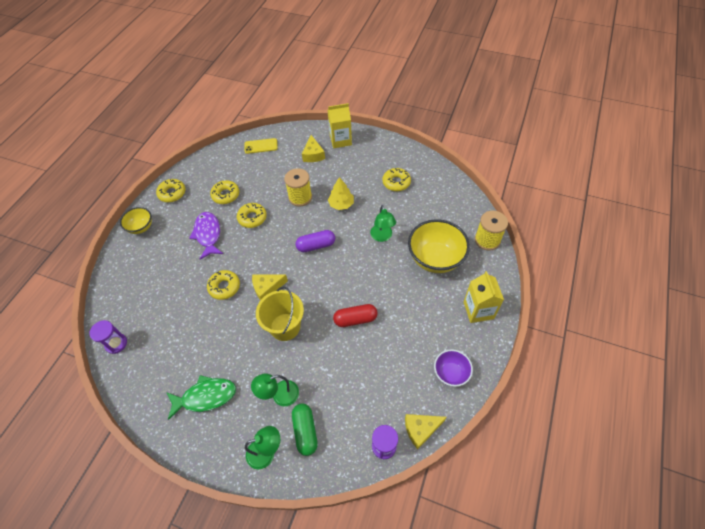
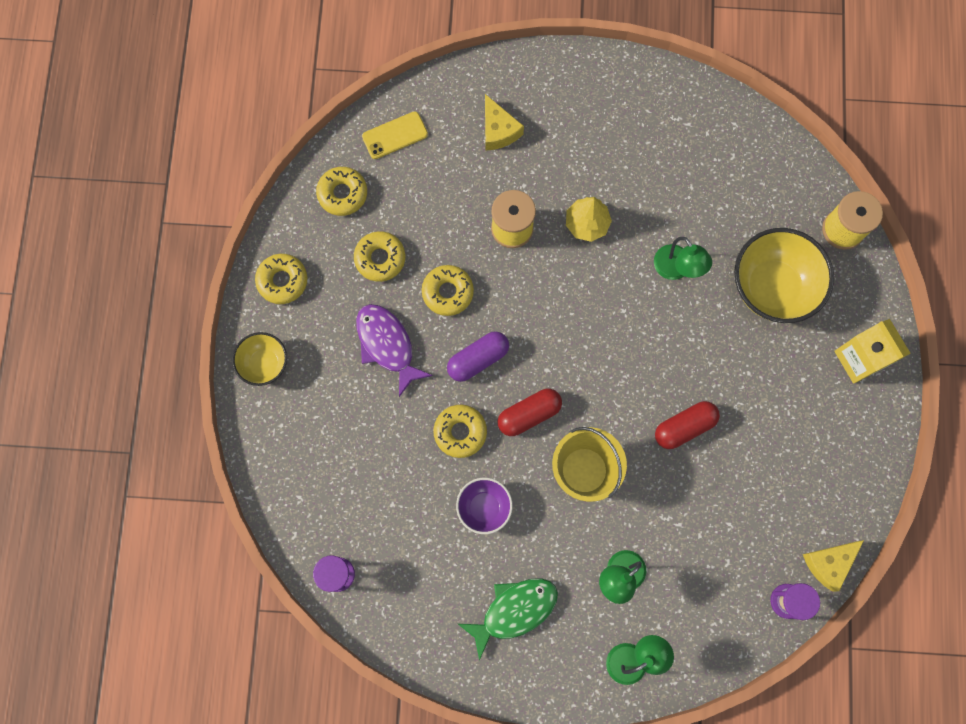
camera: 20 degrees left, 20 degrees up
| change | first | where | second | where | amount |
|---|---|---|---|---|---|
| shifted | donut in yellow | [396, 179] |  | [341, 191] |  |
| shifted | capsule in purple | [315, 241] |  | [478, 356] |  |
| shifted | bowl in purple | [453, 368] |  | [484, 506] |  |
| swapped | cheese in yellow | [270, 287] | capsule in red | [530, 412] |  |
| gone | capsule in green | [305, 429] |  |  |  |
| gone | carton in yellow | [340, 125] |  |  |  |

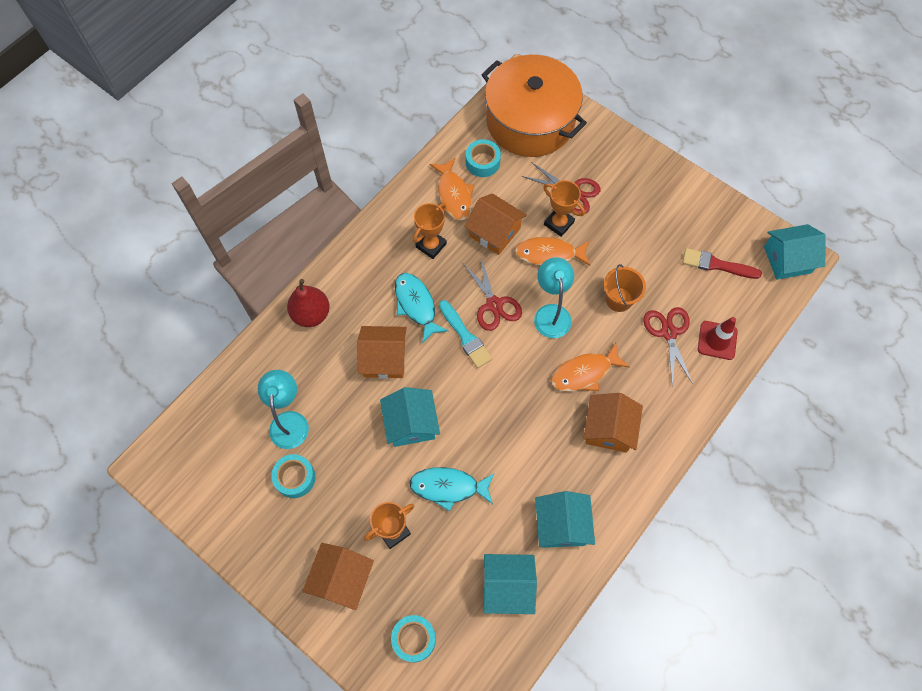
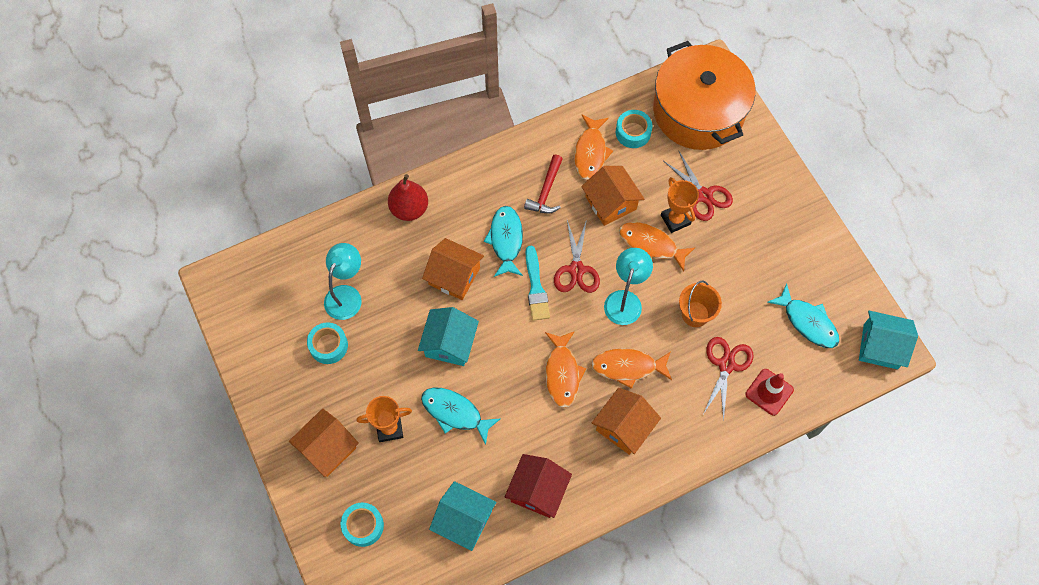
camera: 25 degrees right, 0 degrees up
| change | first | where | second | where | amount |
|---|---|---|---|---|---|
| repainted | house in turquoise | [565, 519] | house in red | [538, 486] |  |
| swapped | trophy in orange | [430, 231] | hammer in red | [543, 184] |  |
| new |  |  | fish in orange | [565, 369] |  |
| swapped | brush in red | [722, 263] | fish in turquoise | [803, 316] |  |

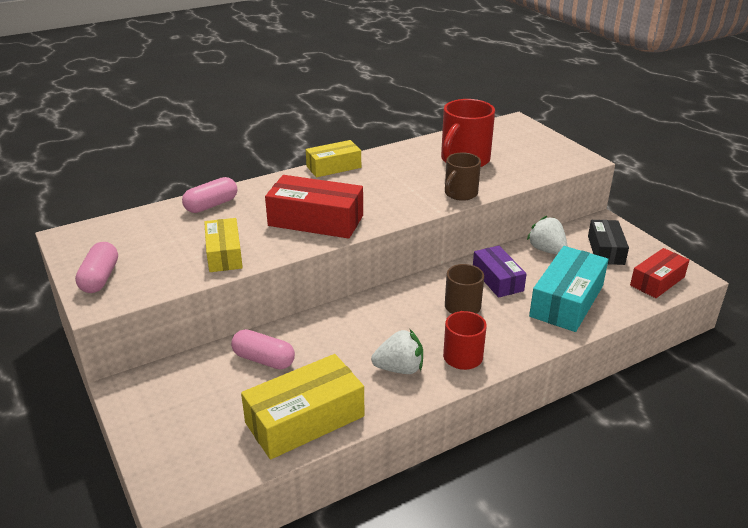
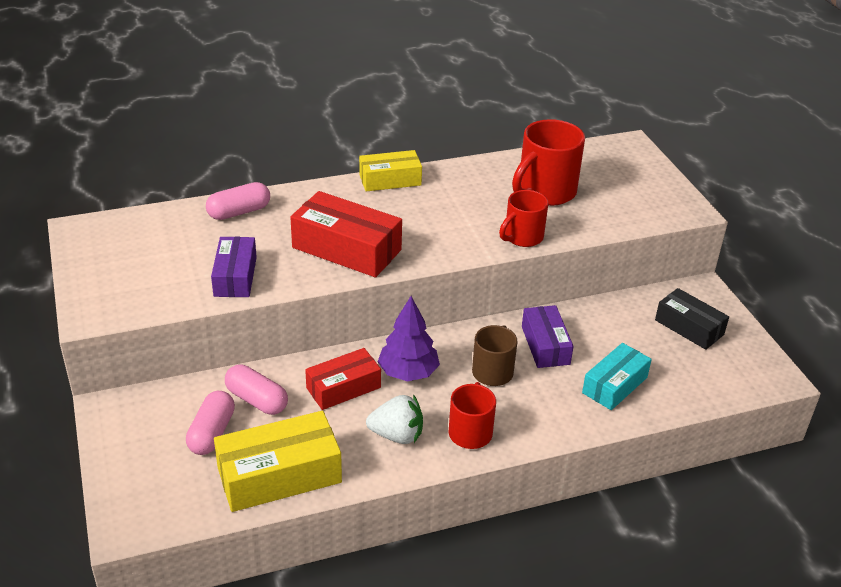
camera: 10 degrees right, 5 degrees up
| change | first | where | second | where | amount |
|---|---|---|---|---|---|
| shifted | capsule in pink | [96, 267] |  | [210, 423] |  |
| repainted | box in yellow | [223, 245] | box in purple | [234, 267] |  |
| shifted | box in red | [660, 273] |  | [343, 379] |  |
| new |  |  | tree in purple | [409, 338] |  |
| repainted | mug in brown | [463, 176] | mug in red | [523, 218] |  |
| scaled | box in turquoise | [569, 289] |  | [617, 376] | x0.64 |
| rotated | box in black | [608, 242] |  | [692, 319] | 60 degrees counterclockwise |
| gone | strawberry in white | [547, 235] |  |  |  |

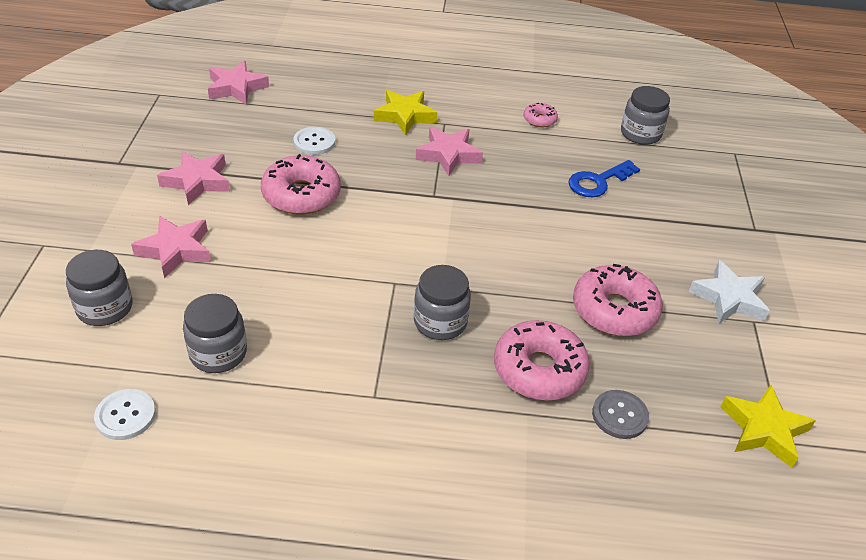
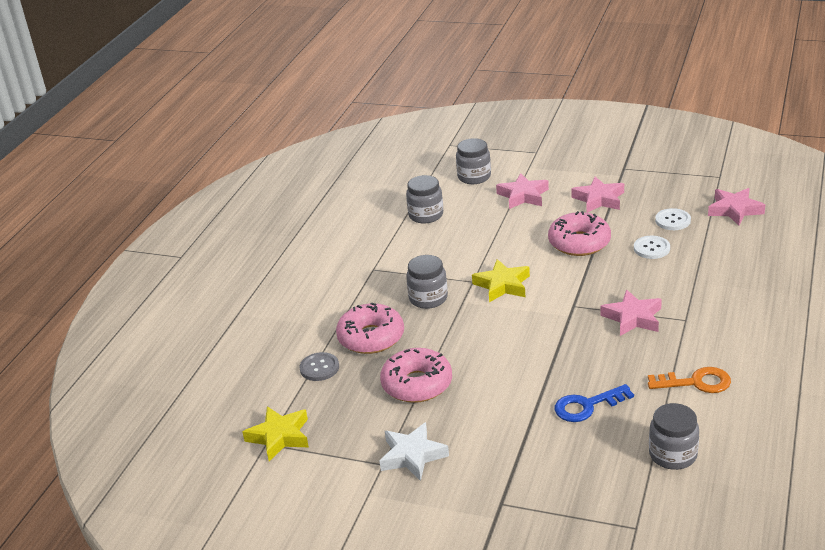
camera: 110 degrees right, 10 degrees down
| change | first | where | second | where | amount |
|---|---|---|---|---|---|
| shifted | star in yellow | [405, 112] |  | [501, 280] |  |
| rotated | key in blue | [604, 178] |  | [594, 403] | 90 degrees counterclockwise |
| swapped | donut in pink | [541, 115] | key in orange | [689, 380] |  |
| shifted | button in white | [125, 414] |  | [673, 219] |  |

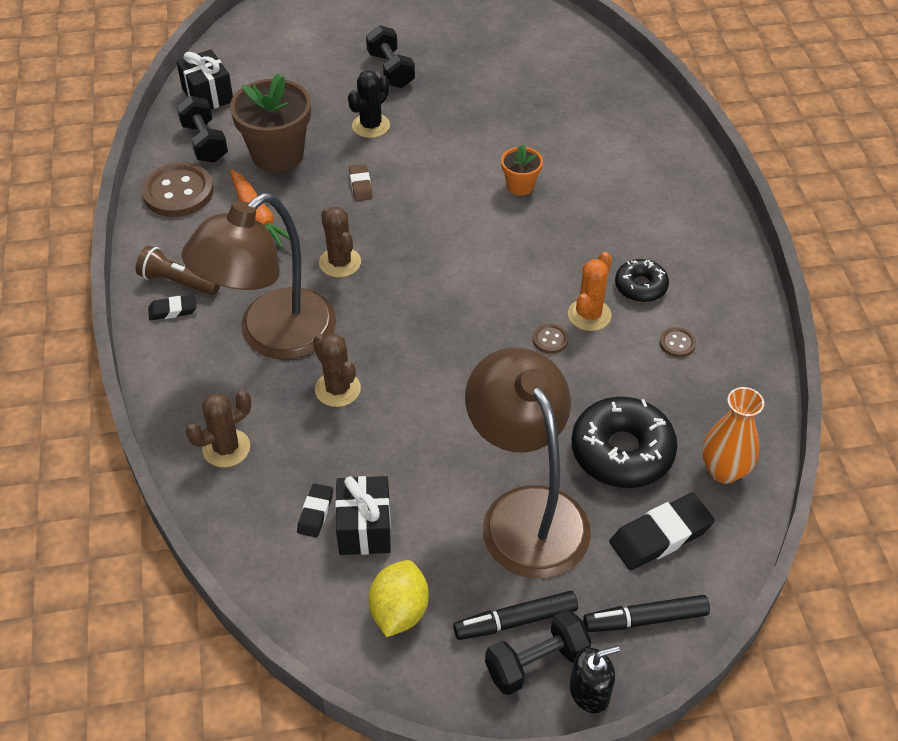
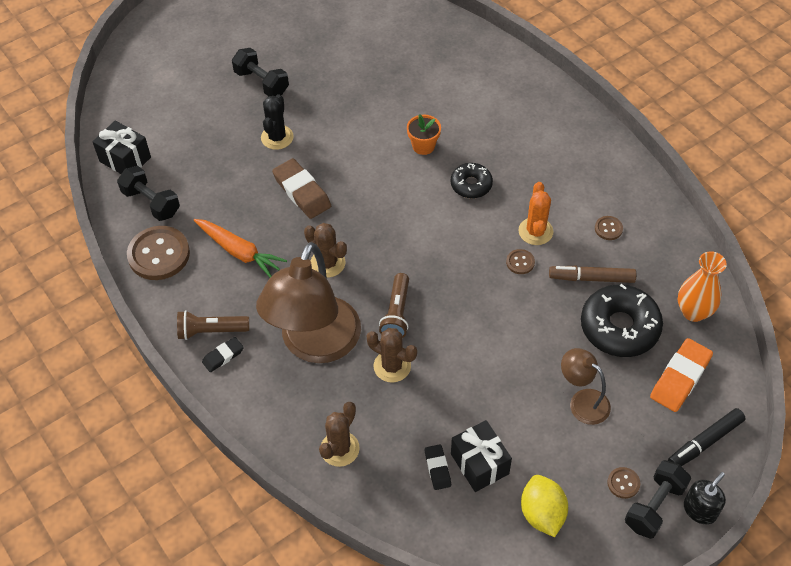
camera: 25 degrees left, 5 degrees up
| change | first | where | second | where | amount |
|---|---|---|---|---|---|
| scaled | eraser in brown | [361, 182] |  | [301, 188] | x1.80 |
| new |  |  | flashlight in brown | [394, 305] |  |
| shifted | donut in black | [642, 280] |  | [472, 180] |  |
| new |  |  | marker in brown | [592, 274] |  |
| scaled | lamp in brown | [528, 462] |  | [586, 386] | x0.49 |
| swapped | marker in black | [515, 615] | button in brown | [623, 483] |  |
| repainted | eraser in black | [662, 531] | eraser in orange | [681, 375] |  |
| gone | flower pot in brown | [270, 122] |  |  |  |

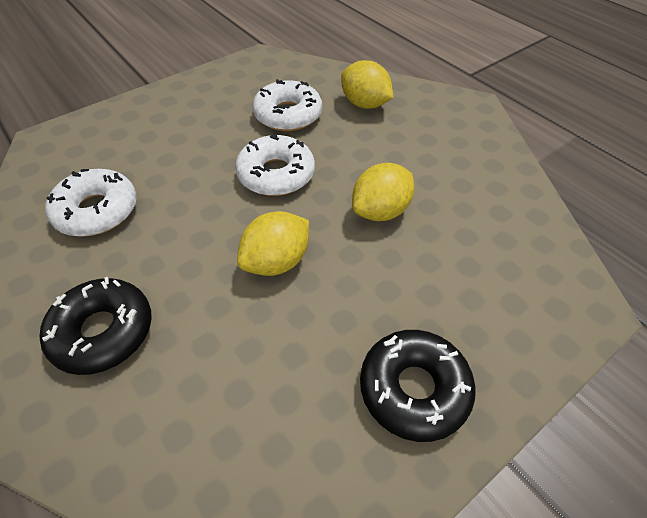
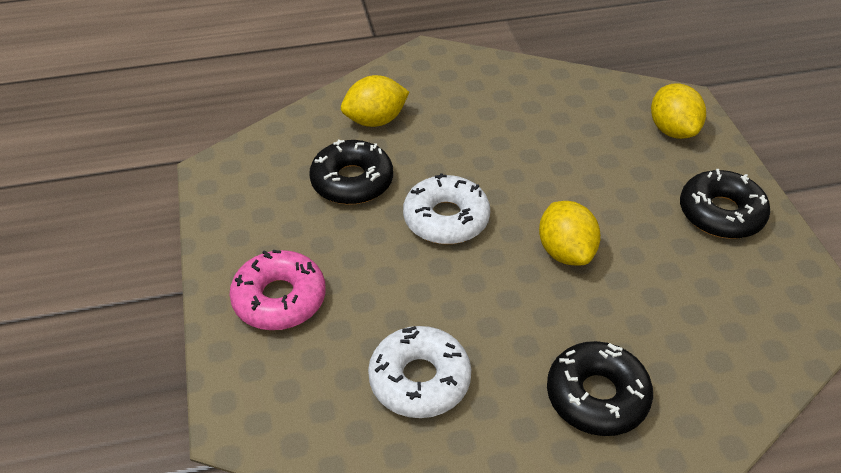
camera: 65 degrees left, 5 degrees down
| change | first | where | second | where | amount |
|---|---|---|---|---|---|
| new |  |  | donut in pink | [277, 290] |  |
| repainted | donut in white | [287, 105] | donut in black | [351, 172] |  |
| shifted | lemon in yellow | [383, 192] |  | [678, 111] |  |

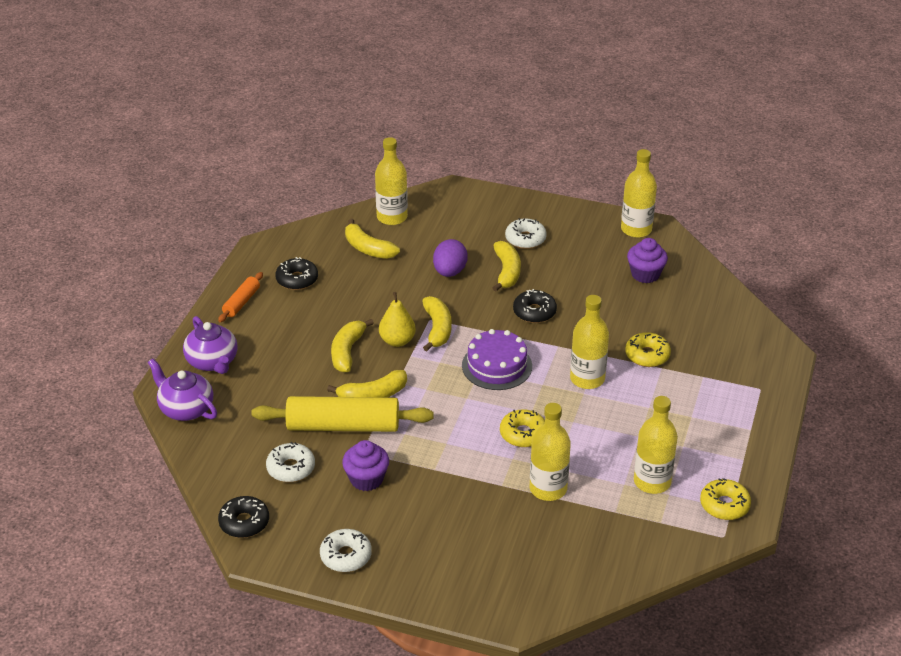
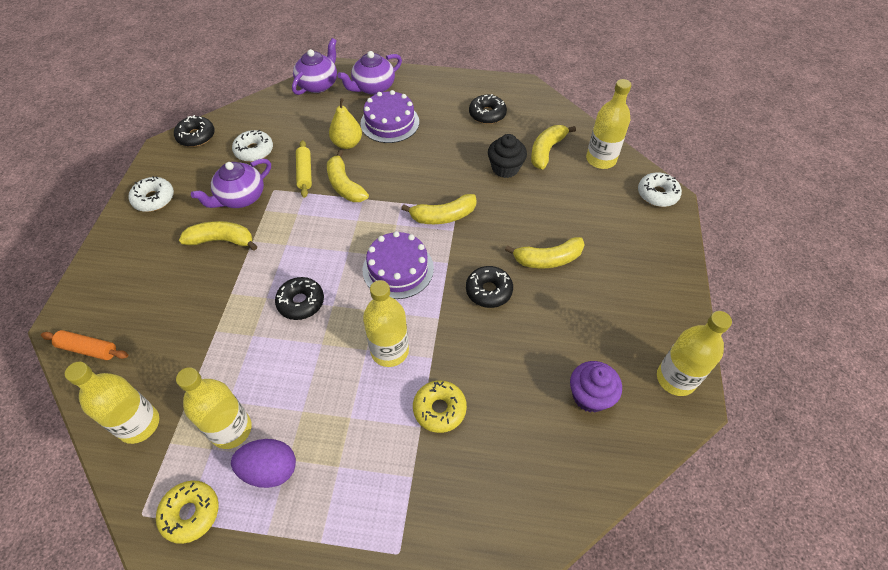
camera: 80 degrees right, 15 degrees up
| change | first | where | second | where | amount |
|---|---|---|---|---|---|
| shifted | rolling pin in orange | [240, 297] |  | [84, 345] |  |
| shifted | bottle in yellow | [550, 452] |  | [112, 403] |  |
| shifted | banana in yellow | [352, 345] |  | [218, 236] |  |
| swapped | cupcake in purple | [365, 465] | teapot in purple | [231, 183] |  |
| shifted | egg in purple | [450, 258] |  | [263, 463] |  |
| repainted | donut in yellow | [522, 428] | donut in black | [299, 298] |  |
| scaled | rolling pin in yellow | [342, 414] |  | [304, 169] | x0.50 |
| shifted | pear in yellow | [397, 319] |  | [345, 123] |  |
| new |  |  | cake in purple | [389, 116] |  |
| new |  |  | cupcake in black | [507, 156] |  |
| shifted | donut in white | [526, 233] |  | [660, 190] |  |

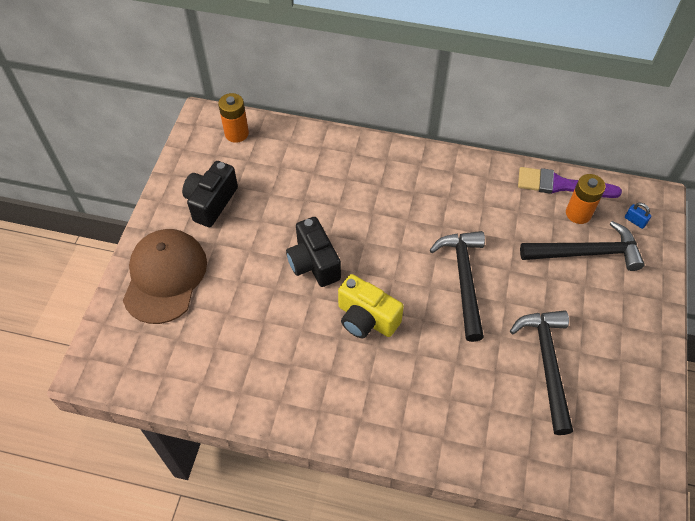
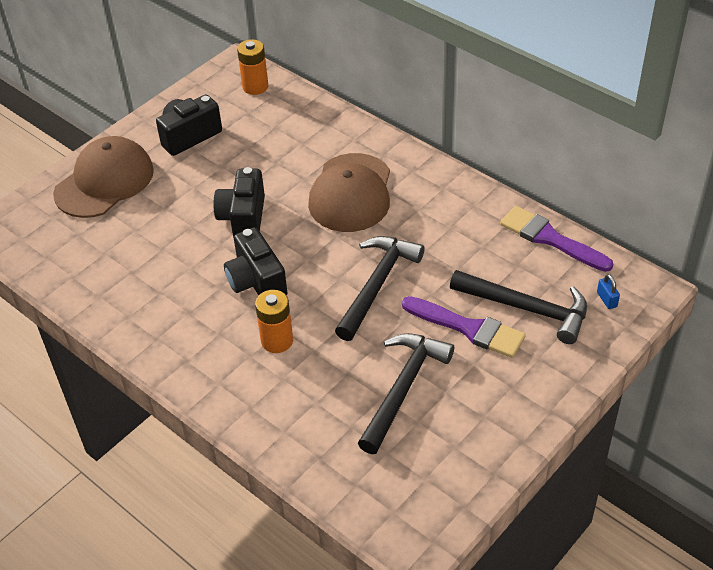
camera: 30 degrees right, 10 degrees down
| change | first | where | second | where | amount |
|---|---|---|---|---|---|
| repainted | camera in yellow | [371, 306] | camera in black | [255, 261] |  |
| shifted | battery in orange | [586, 199] |  | [274, 321] |  |
| new |  |  | cap in brown | [349, 192] |  |
| new |  |  | brush in purple | [464, 327] |  |

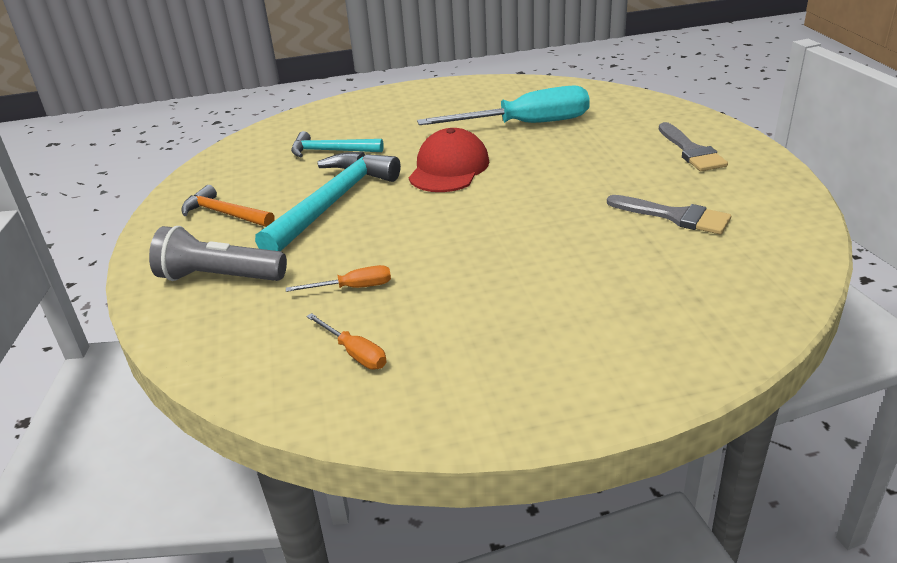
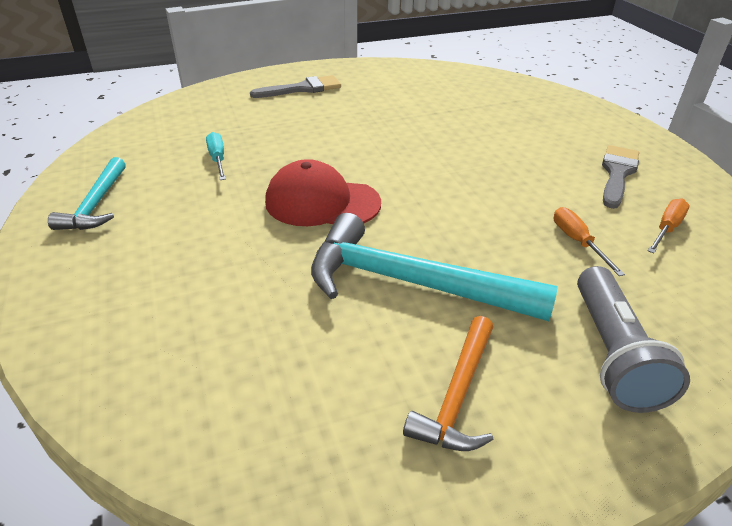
camera: 100 degrees left, 5 degrees up
| change | first | where | second | where | amount |
|---|---|---|---|---|---|
| shifted | hammer in turquoise | [337, 144] |  | [87, 193] |  |
| scaled | screwdriver in turquoise | [503, 105] |  | [216, 156] | x0.44 |
| shifted | brush in grey | [669, 215] |  | [620, 177] |  |

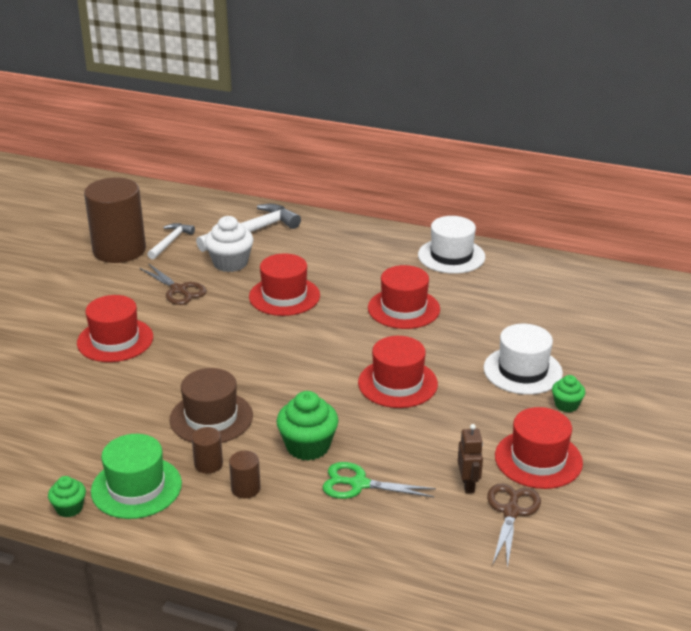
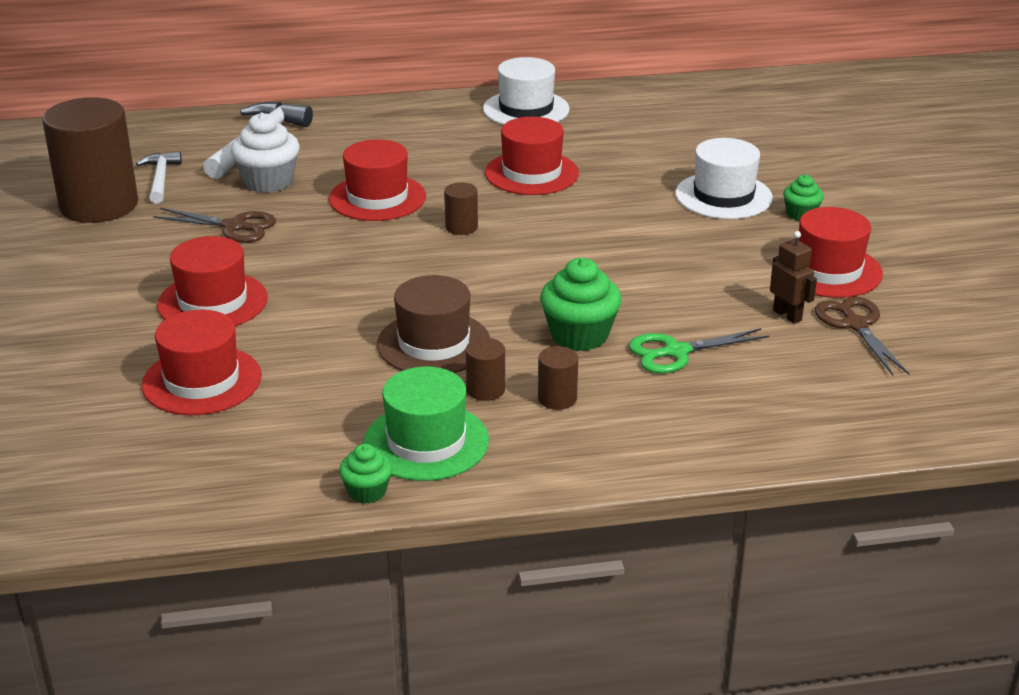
camera: 30 degrees left, 0 degrees up
| change | first | where | second | where | amount |
|---|---|---|---|---|---|
| shifted | hat in red | [398, 372] |  | [201, 362] |  |
| new |  |  | cylinder in brown | [461, 208] |  |

